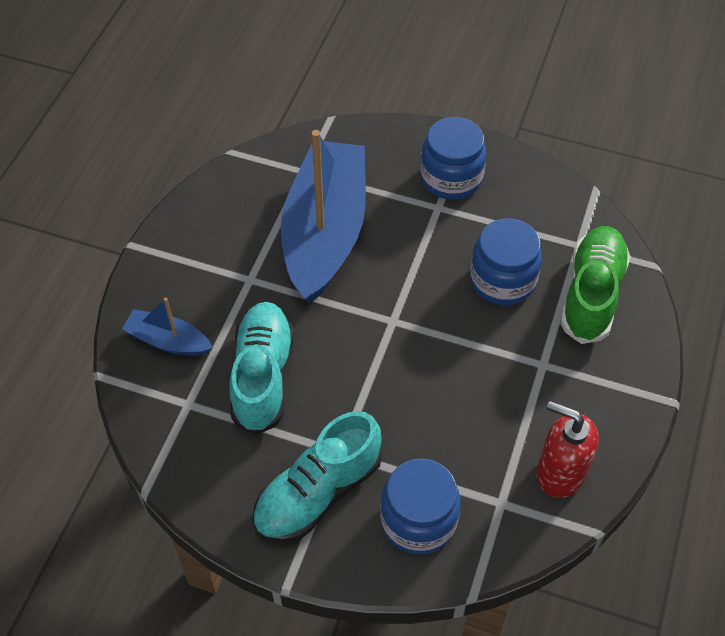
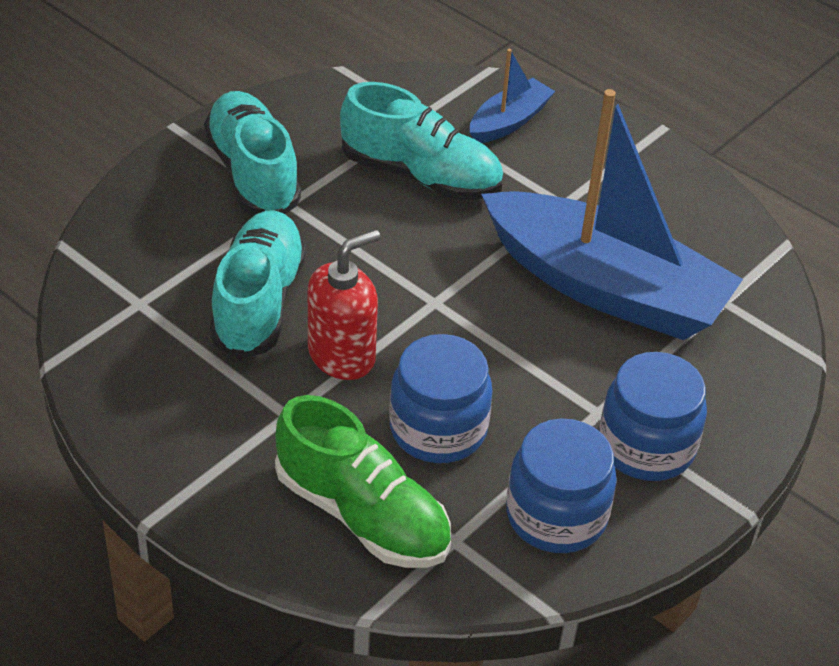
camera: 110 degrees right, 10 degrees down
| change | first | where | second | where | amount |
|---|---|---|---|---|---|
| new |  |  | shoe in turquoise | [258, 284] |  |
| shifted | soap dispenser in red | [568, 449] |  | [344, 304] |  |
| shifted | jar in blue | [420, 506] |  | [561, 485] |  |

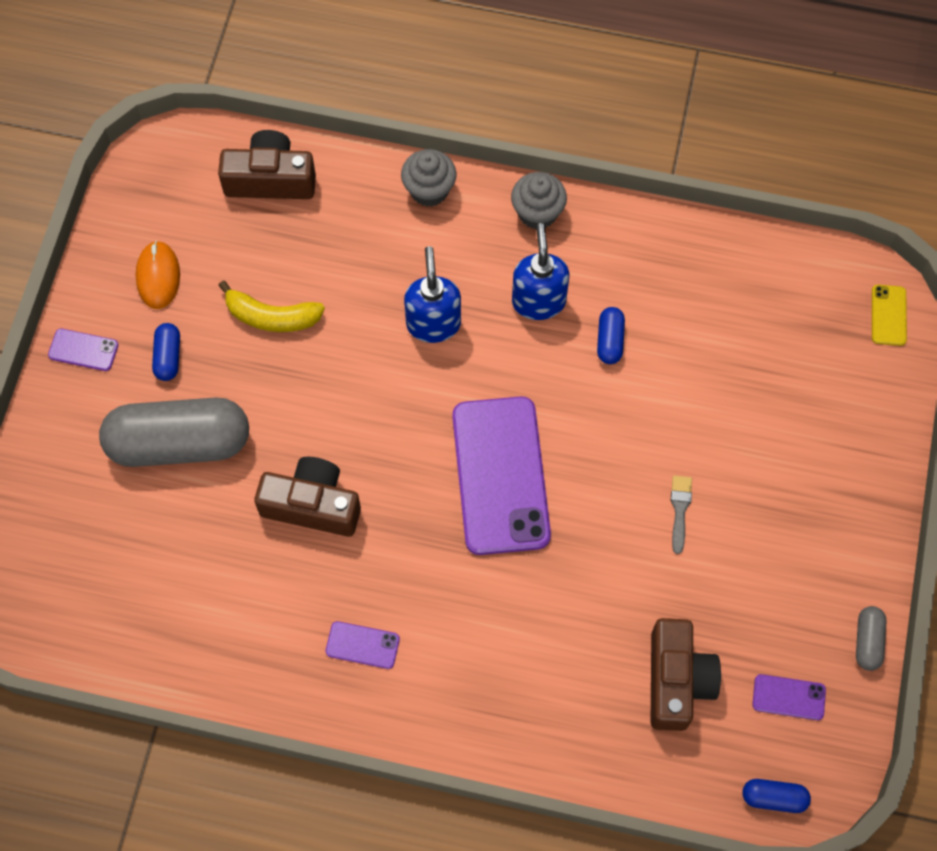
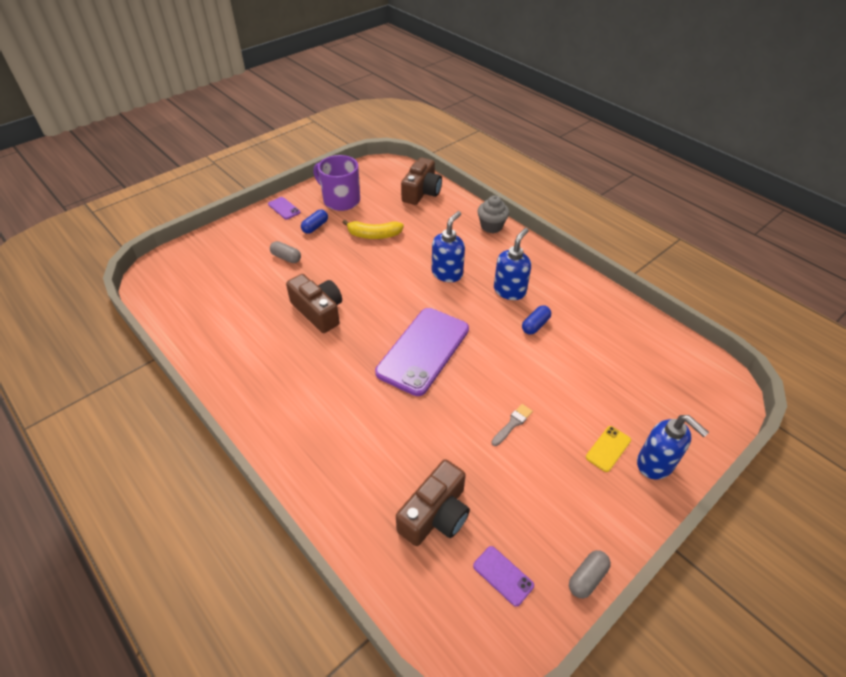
camera: 35 degrees right, 20 degrees down
| change | first | where | second | where | amount |
|---|---|---|---|---|---|
| scaled | capsule in grey | [174, 432] |  | [285, 252] | x0.42 |
| swapped | mouse in orange | [158, 275] | mug in purple | [336, 183] |  |
| rotated | banana in yellow | [271, 306] |  | [373, 229] | 45 degrees counterclockwise |
| rotated | camera in brown | [267, 164] |  | [421, 181] | 75 degrees clockwise |
| shifted | phone in yellow | [889, 315] |  | [608, 449] |  |
| new |  |  | soap dispenser in blue | [673, 447] |  |
| gone | phone in purple | [363, 645] |  |  |  |
| gone | cupcake in grey | [539, 200] |  |  |  |
| gone | capsule in blue | [776, 796] |  |  |  |

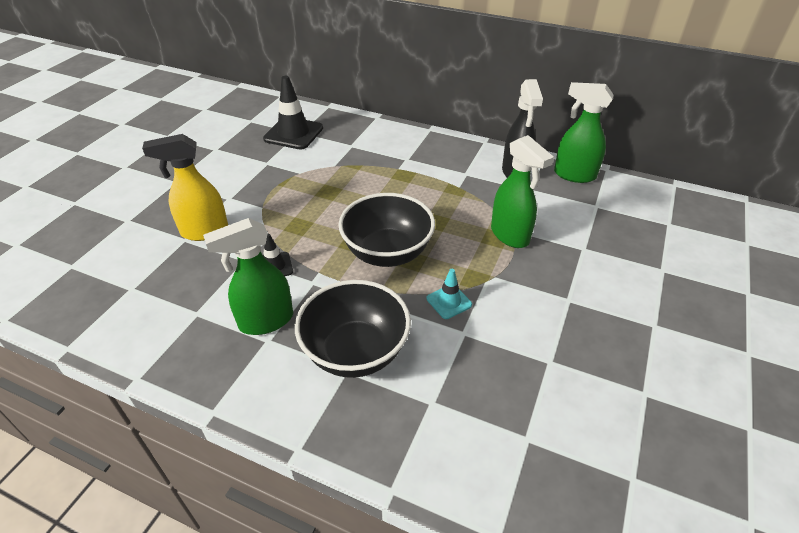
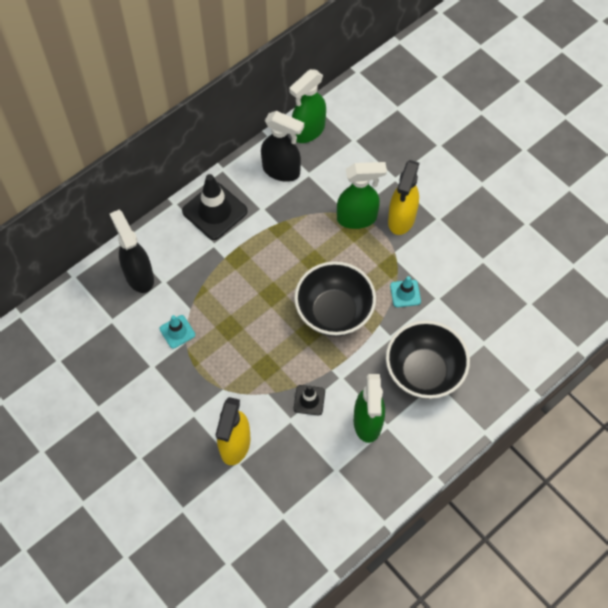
camera: 65 degrees left, 20 degrees up
| change | first | where | second | where | amount |
|---|---|---|---|---|---|
| new |  |  | spray bottle in black | [132, 251] |  |
| new |  |  | traffic cone in turquoise | [177, 332] |  |
| shifted | traffic cone in black | [293, 112] |  | [215, 207] |  |
| new |  |  | spray bottle in yellow | [403, 197] |  |

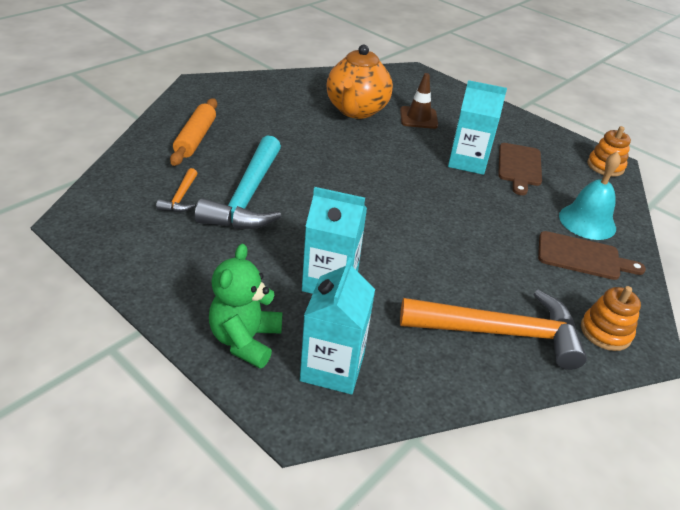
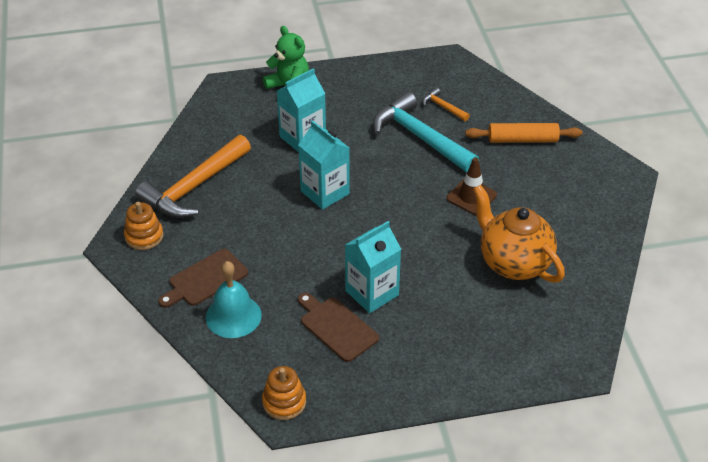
camera: 130 degrees right, 5 degrees up
| change | first | where | second | where | amount |
|---|---|---|---|---|---|
| shifted | carton in turquoise | [337, 325] |  | [324, 165] |  |
| shifted | traffic cone in brown | [419, 101] |  | [472, 186] |  |
| rotated | rolling pin in orange | [193, 132] |  | [524, 133] | 45 degrees counterclockwise |

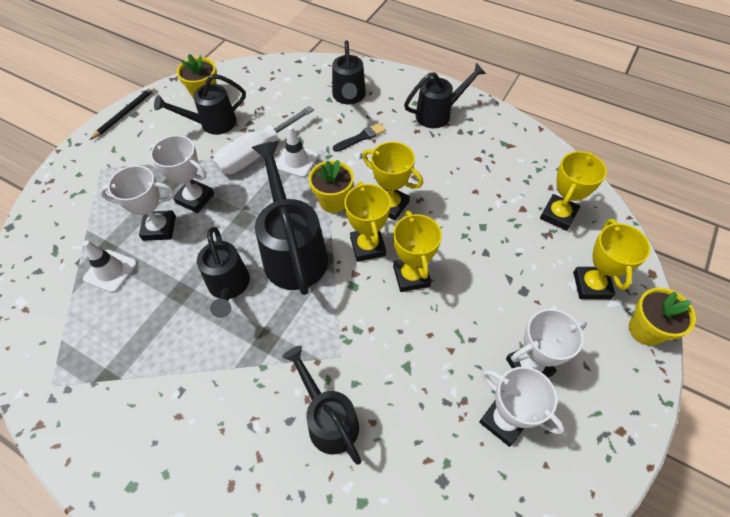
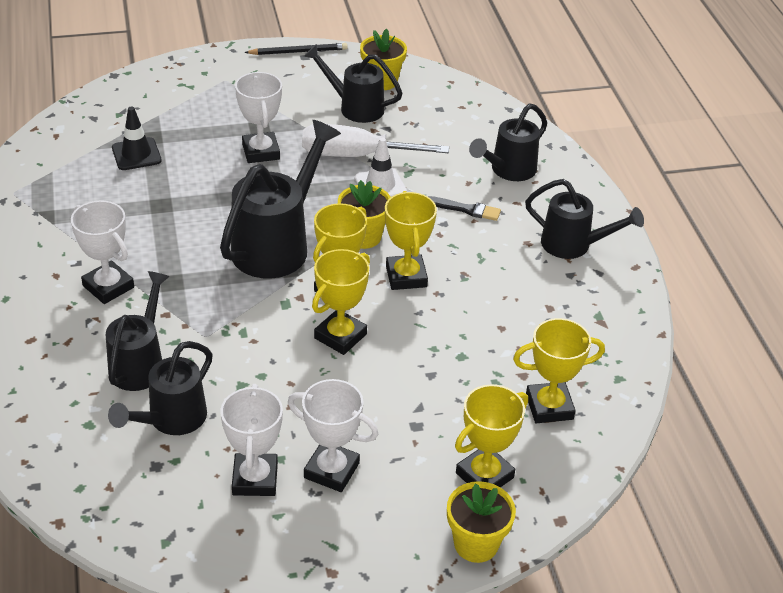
camera: 45 degrees right, 15 degrees down
| change | first | where | second | where | amount |
|---|---|---|---|---|---|
| shifted | trophy in white | [138, 203] |  | [102, 252] |  |
| shifted | watering can in black | [223, 272] |  | [160, 388] |  |
| repainted | traffic cone in white | [110, 266] | traffic cone in black | [137, 138] |  |

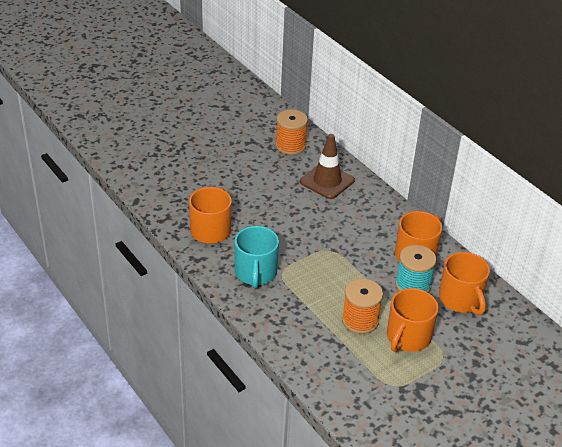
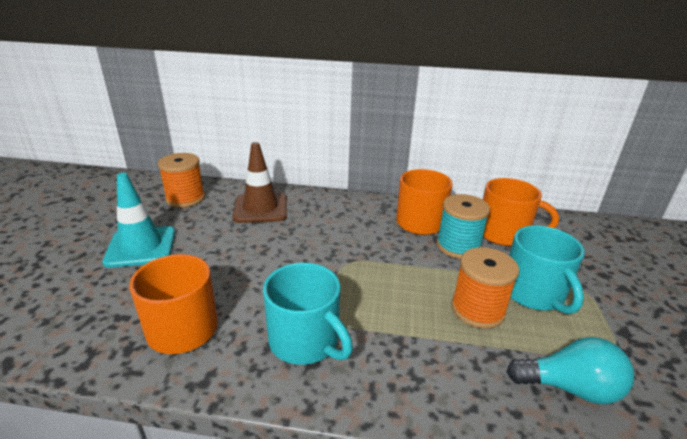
camera: 45 degrees left, 10 degrees down
| change | first | where | second | where | amount |
|---|---|---|---|---|---|
| new |  |  | traffic cone in turquoise | [138, 220] |  |
| new |  |  | light bulb in turquoise | [570, 370] |  |
| repainted | mug in orange | [412, 320] | mug in turquoise | [547, 270] |  |

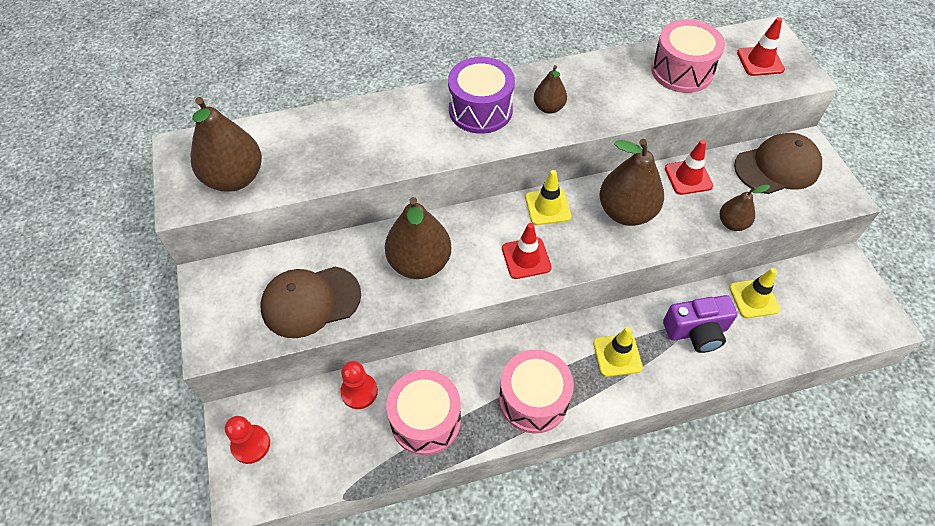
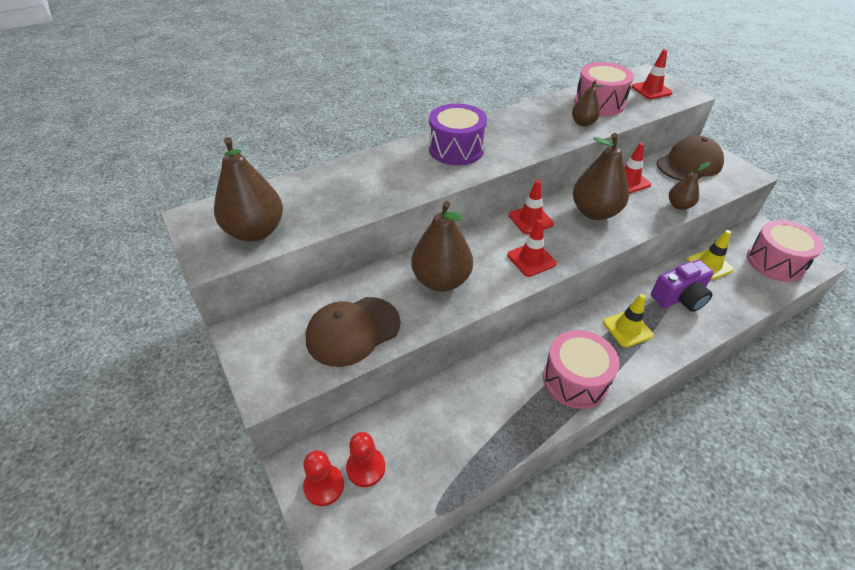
camera: 15 degrees left, 10 degrees down
| change | first | where | second | where | amount |
|---|---|---|---|---|---|
| shifted | pawn in red | [359, 385] |  | [365, 459] |  |
| repainted | traffic cone in yellow | [548, 197] | traffic cone in red | [531, 207] |  |
| shifted | pear in brown | [550, 89] |  | [587, 103] |  |
| shifted | drum in pink | [423, 412] |  | [785, 251] |  |

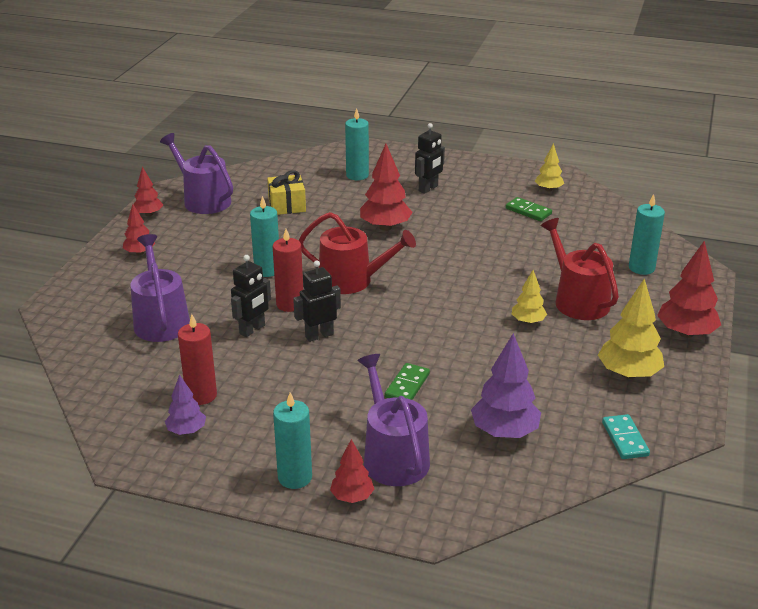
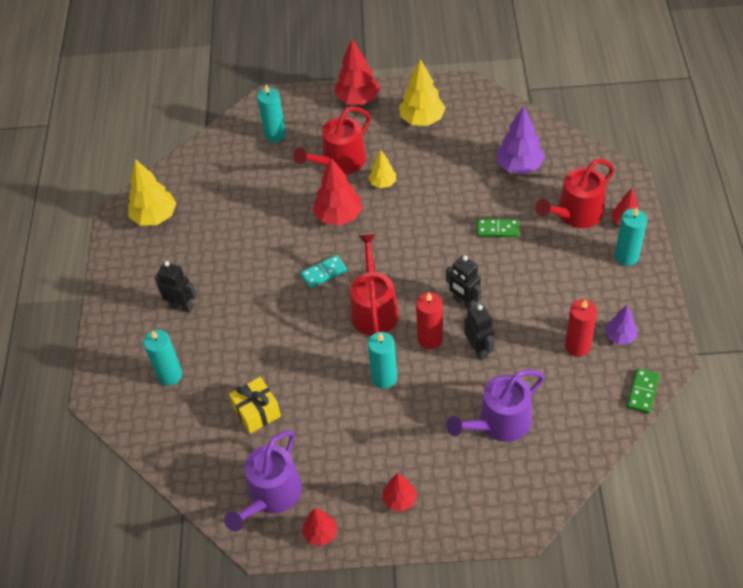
camera: 105 degrees left, 20 degrees up
| change | first | where | second | where | amount |
|---|---|---|---|---|---|
| scaled | tree in yellow | [549, 167] |  | [152, 192] | x1.70 |
| shifted | domino in turquoise | [626, 436] |  | [324, 271] |  |
| shifted | tree in red | [386, 187] |  | [337, 192] |  |
| rotated | robot in black | [251, 296] |  | [479, 332] | 45 degrees clockwise |
| repainted | watering can in purple | [393, 420] | watering can in red | [574, 193] |  |
| shifted | domino in green | [529, 209] |  | [643, 391] |  |

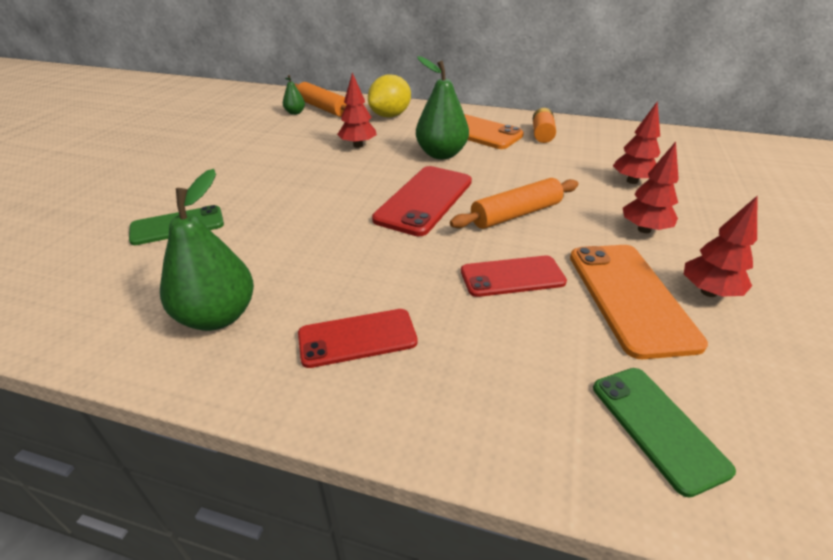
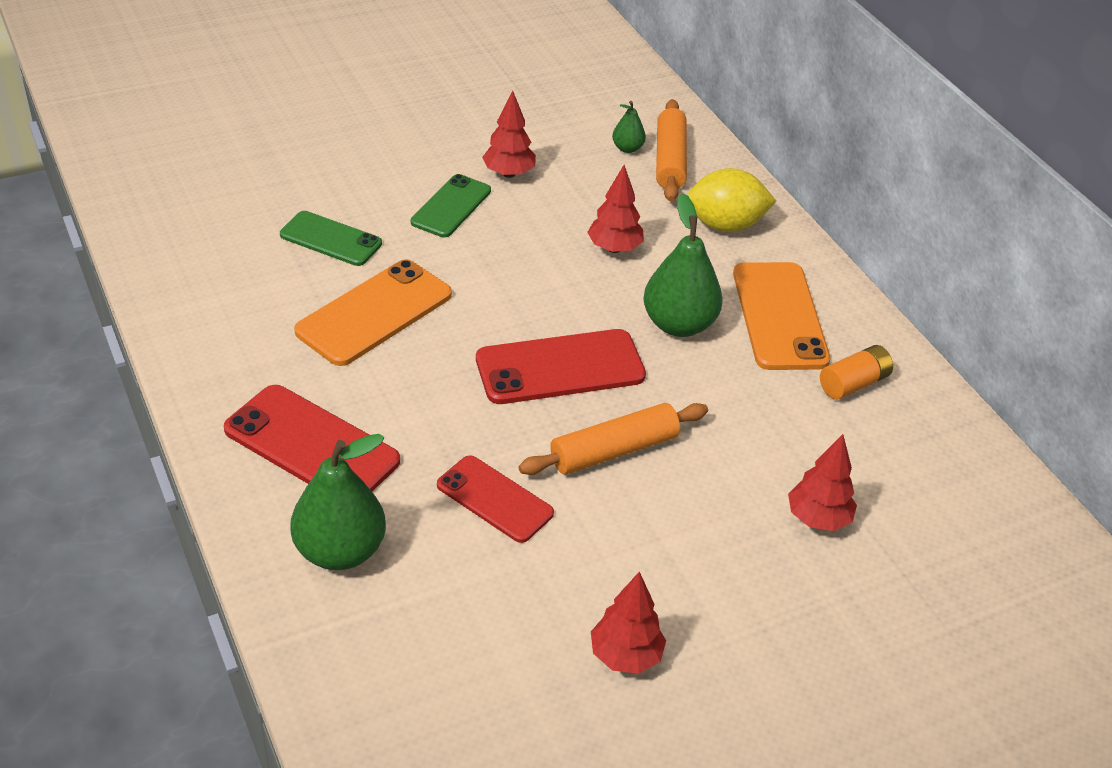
camera: 45 degrees right, 5 degrees up
| change | first | where | second | where | amount |
|---|---|---|---|---|---|
| scaled | phone in red | [358, 338] |  | [312, 438] | x1.53 |
| shifted | pear in green | [207, 250] |  | [338, 502] |  |
| shifted | phone in orange | [639, 302] |  | [373, 312] |  |
| shifted | phone in green | [664, 433] |  | [451, 205] |  |
| shifted | tree in red | [651, 187] |  | [509, 134] |  |
| rotated | rolling pin in orange | [514, 203] |  | [613, 439] | 45 degrees counterclockwise |

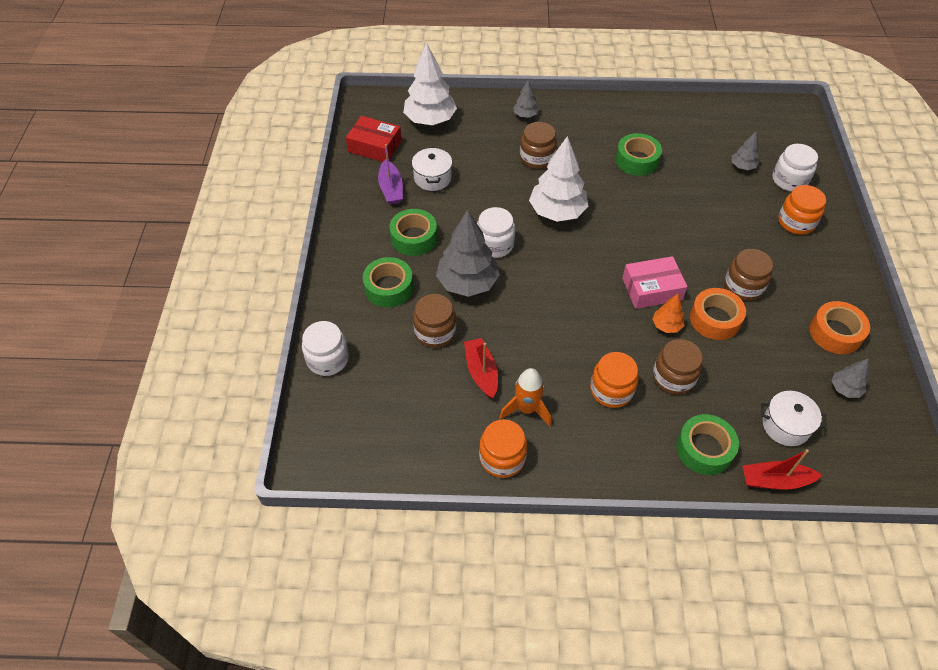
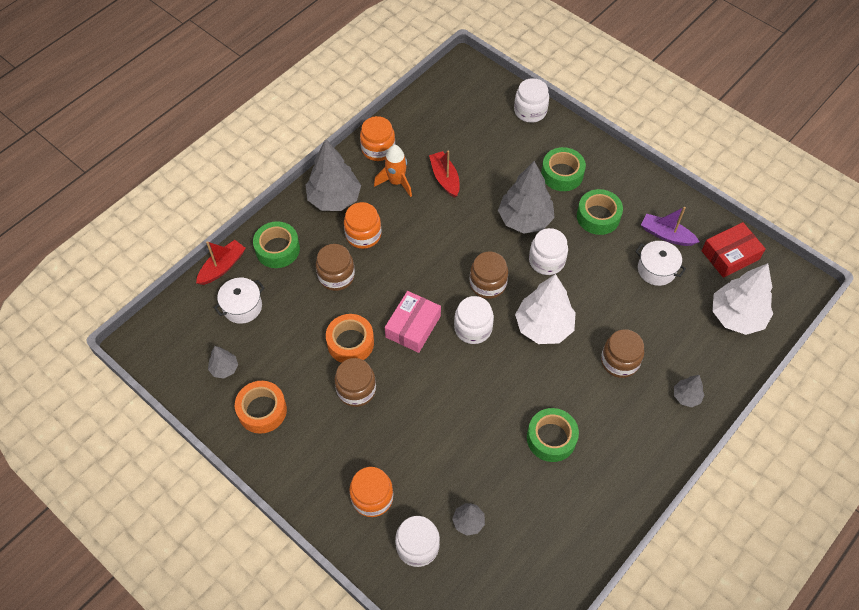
camera: 130 degrees right, 5 degrees up
| change | first | where | second | where | amount |
|---|---|---|---|---|---|
| new |  |  | tree in grey | [333, 175] |  |
| rotated | boat in red | [481, 368] |  | [444, 174] | 135 degrees counterclockwise |
| new |  |  | jar in white | [474, 320] |  |
| shifted | jar in brown | [434, 321] |  | [489, 275] |  |
| gone | tree in orange | [668, 313] |  |  |  |

